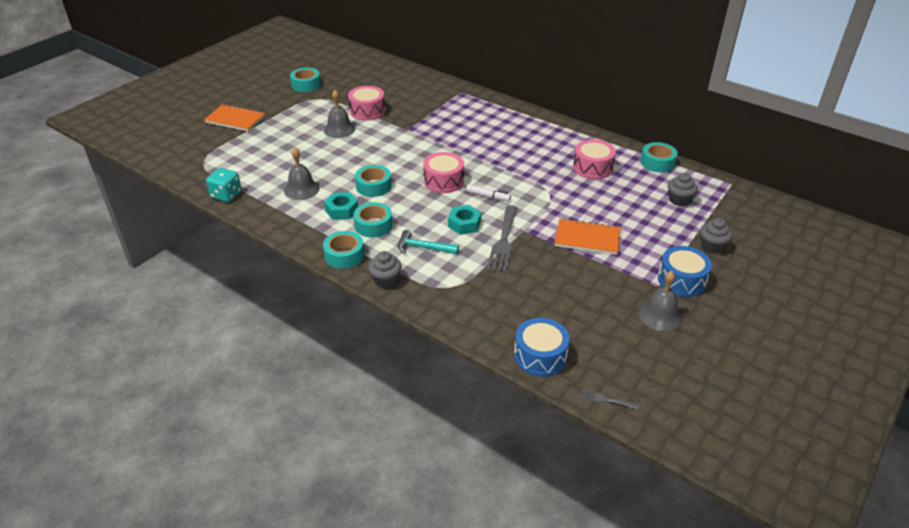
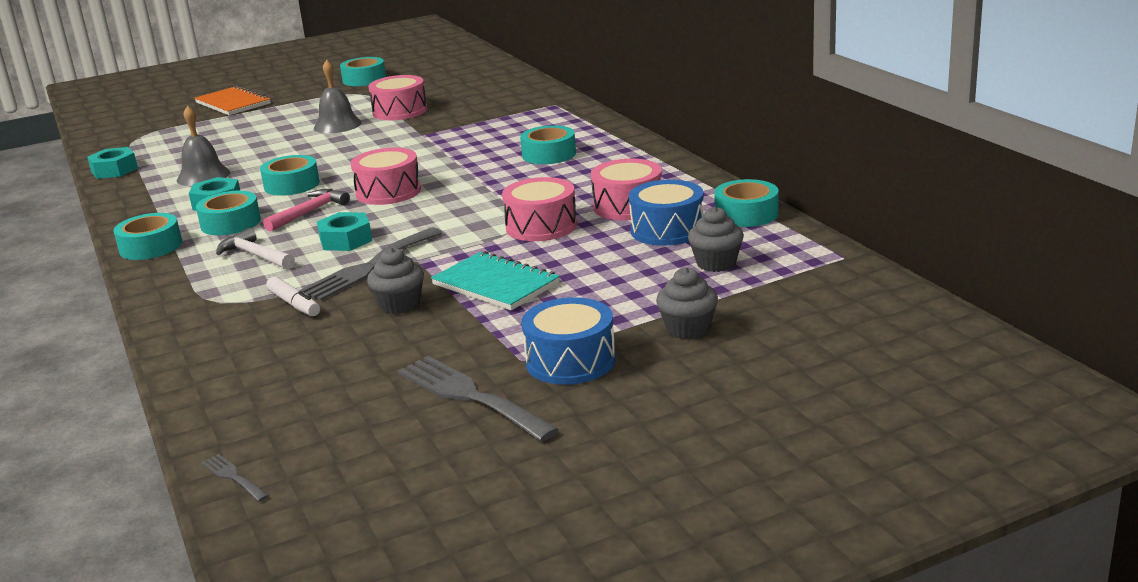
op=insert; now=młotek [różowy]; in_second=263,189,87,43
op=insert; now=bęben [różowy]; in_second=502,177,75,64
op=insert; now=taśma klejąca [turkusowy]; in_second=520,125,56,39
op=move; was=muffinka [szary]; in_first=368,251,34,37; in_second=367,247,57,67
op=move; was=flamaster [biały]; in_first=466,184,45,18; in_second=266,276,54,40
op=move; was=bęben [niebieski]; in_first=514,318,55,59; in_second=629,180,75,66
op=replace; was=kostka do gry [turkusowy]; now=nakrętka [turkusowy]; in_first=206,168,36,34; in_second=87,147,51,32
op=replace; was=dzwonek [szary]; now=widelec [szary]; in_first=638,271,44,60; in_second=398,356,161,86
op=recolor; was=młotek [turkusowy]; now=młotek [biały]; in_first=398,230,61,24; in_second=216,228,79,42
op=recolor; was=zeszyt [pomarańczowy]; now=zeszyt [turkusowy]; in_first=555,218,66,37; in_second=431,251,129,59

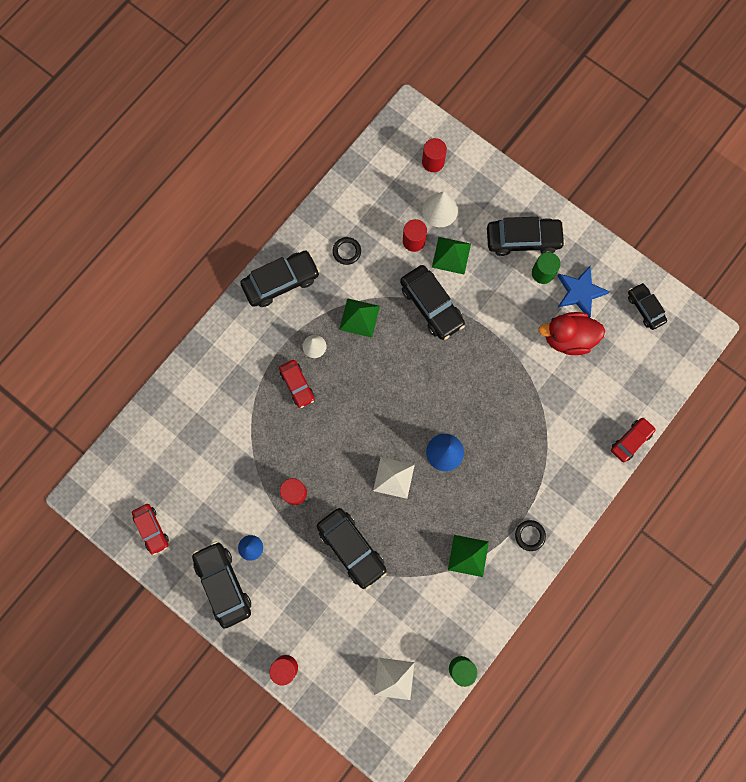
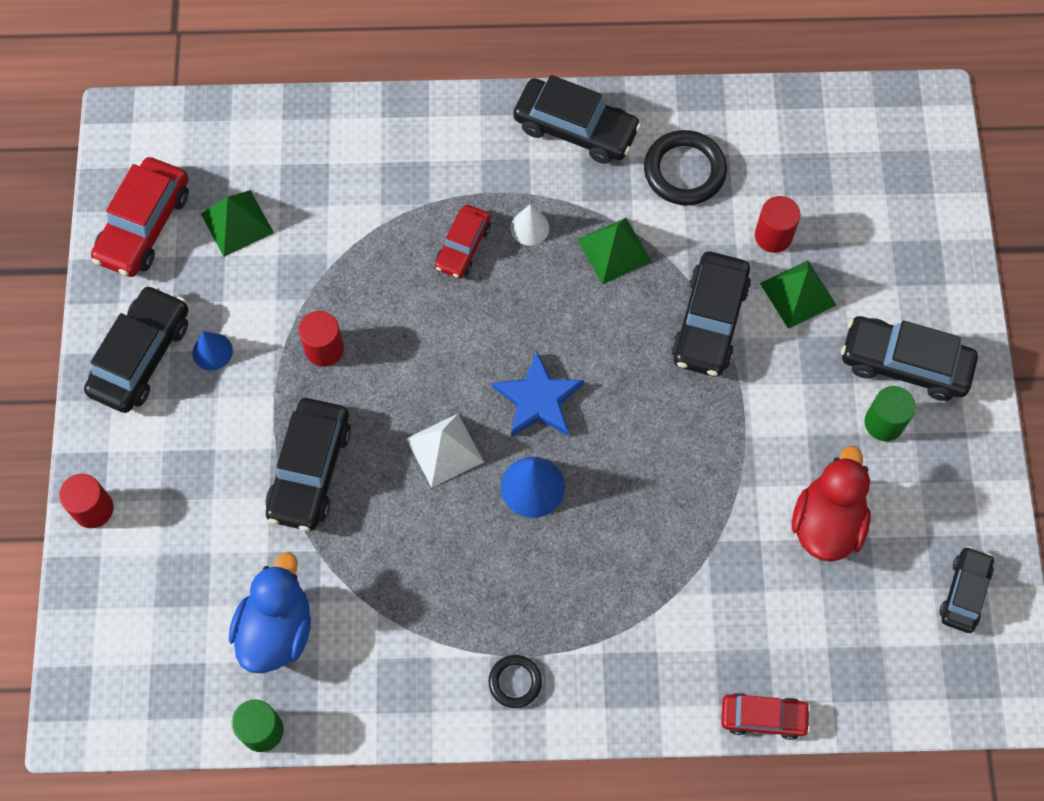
op=delete; was=piramida [biały]; in_first=374,658,41,42
op=delete; was=walec [czerwony]; in_first=422,138,25,34
op=delete; was=stożek [biały]; in_first=422,191,36,36
op=insert; now=kaczka [niebieski]; in_second=229,553,82,120
op=move; was=piramida [zielony]; in_first=448,535,41,42; in_second=201,190,73,67
op=move; was=gwiazda [niebieski]; in_first=557,266,53,52; in_second=492,352,92,85
op=rotate; was=samochód [czarny]; in_first=487,217,78,39; in_second=841,316,137,85; clockwise=150
op=rotate; was=kaczka [czerwony]; in_first=538,312,67,43; in_second=792,446,79,116; clockwise=60
op=resize; was=samochód [czerwony]; in_first=132,504,37,51; in_second=91,157,98,120; ratio=1.63
op=resize; was=pierścień [czarny]; in_first=332,237,29,28; in_second=644,130,83,75; ratio=1.76

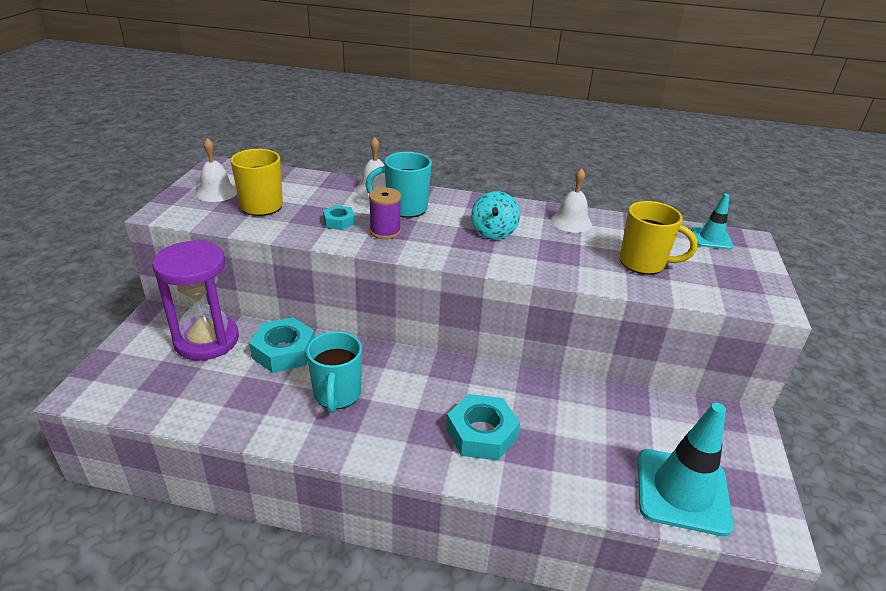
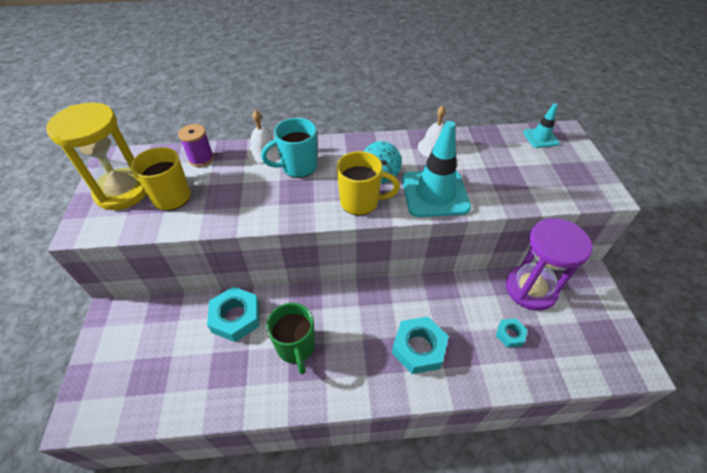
op=move; was=klepsydra [fioletowy]; in_first=152,240,87,120; in_second=506,218,87,93
op=move; was=nakrętka [turkusowy]; in_first=323,205,32,25; in_second=496,318,32,30
op=move; was=szpulka [fioletowy]; in_first=369,188,32,51; in_second=178,124,36,43
op=move; was=kubek [żółty]; in_first=620,201,78,74; in_second=337,151,63,65
op=move; was=pachołek [turkusowy]; in_first=638,403,96,134; in_second=402,121,69,96
op=replace; was=dzwonek [biały]; now=klepsydra [żółty]; in_first=196,138,41,64; in_second=46,103,101,107
op=recolor; was=kubek [turkusowy]; now=kubek [zielony]; in_first=306,331,56,82; in_second=266,303,49,72

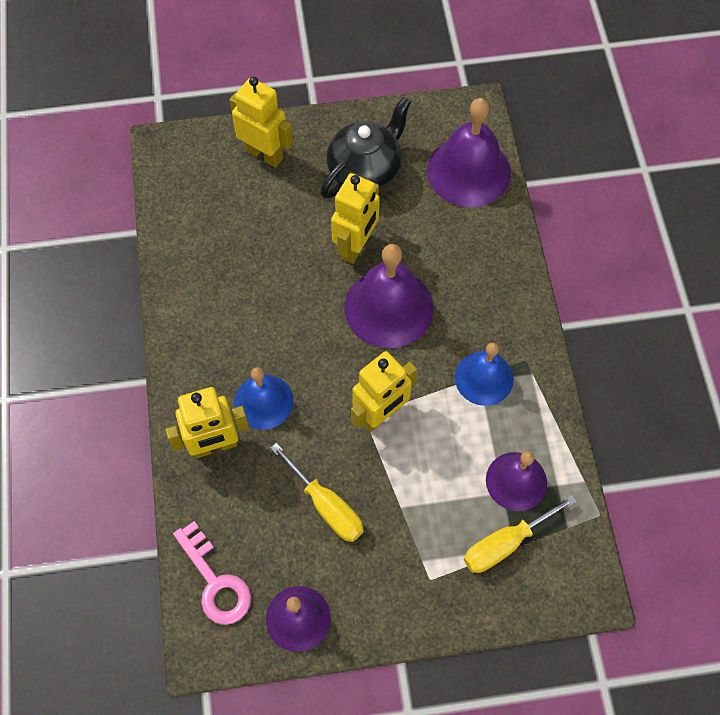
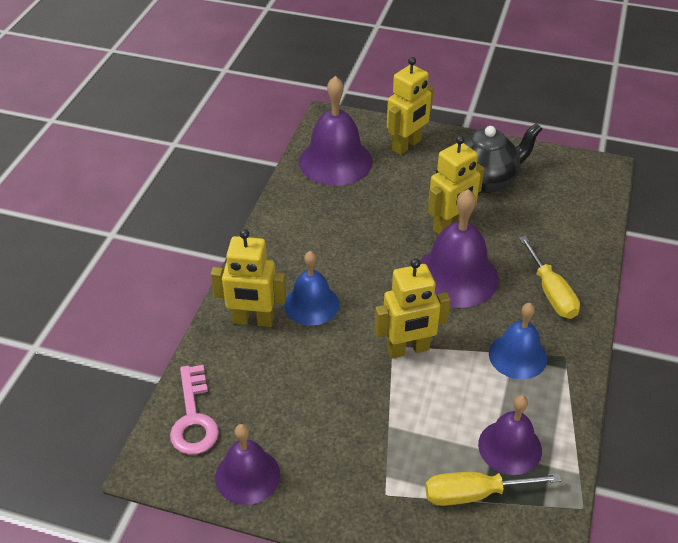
op=move; was=śrubokręt [żółty]; in_first=270,443,94,99; in_second=519,236,61,83
op=move; was=dzwonek [fioletowy]; in_first=427,98,84,109; in_second=299,76,74,110
op=rotate; was=robot [żółty]; in_first=229,77,64,90; in_second=387,57,47,98; clockwise=75

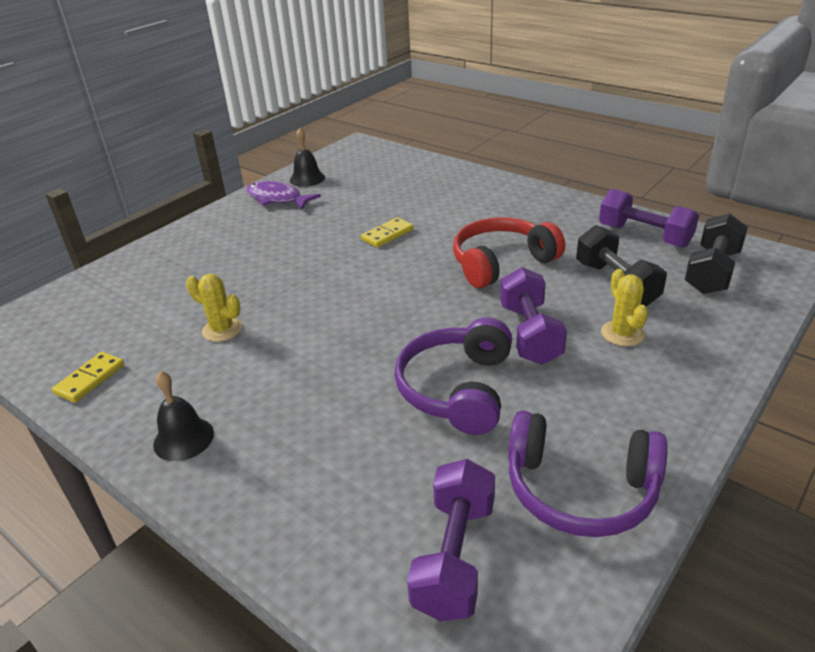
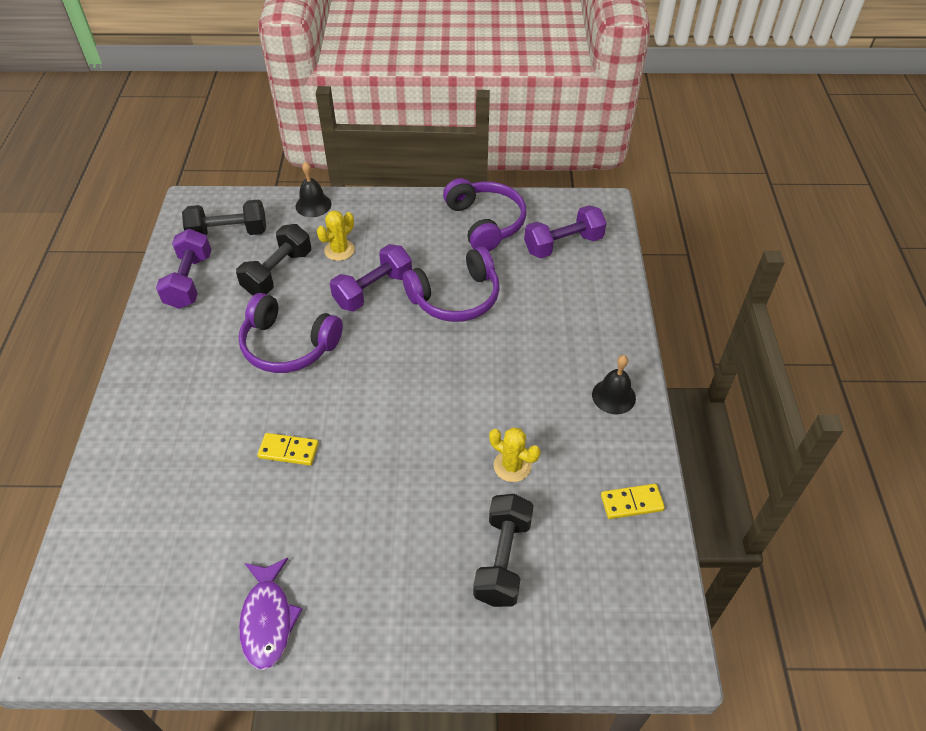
op=insert; now=hantel [czarny]; in_second=473,494,61,113
op=move; was=dzwonek [czarny]; in_first=290,128,35,59; in_second=296,161,36,56
op=recolor; was=słuchawki [czerwony]; now=słuchawki [fioletowy]; in_first=453,217,112,71; in_second=238,293,105,80
op=rotate; was=kaktus [żółty]; in_first=186,274,56,68; in_second=489,427,52,55; clockwise=-45

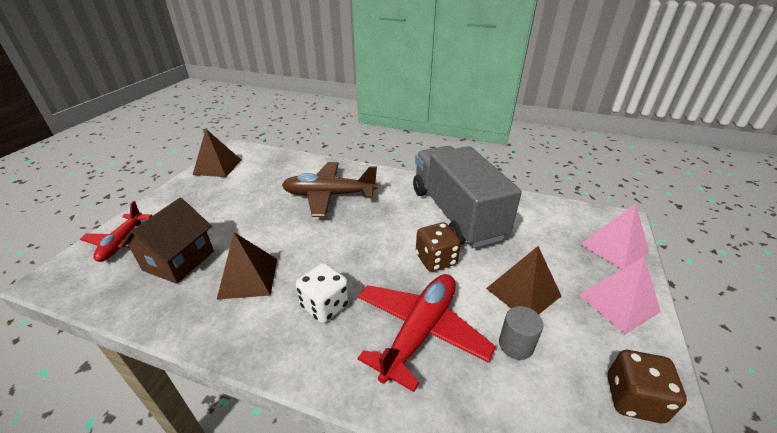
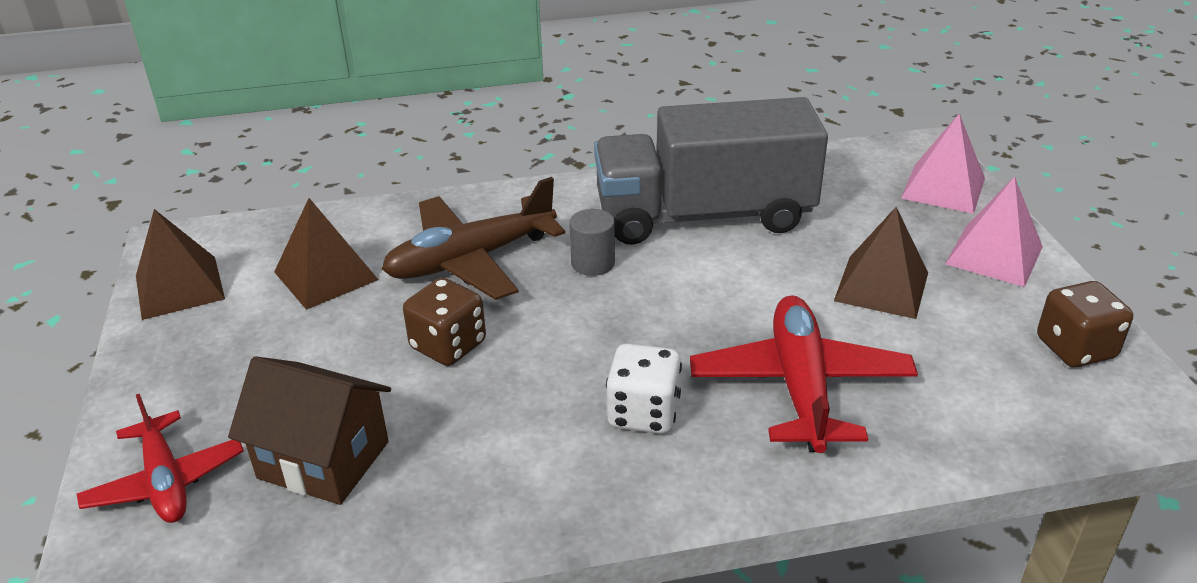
op=move; was=piramida [brązowy]; in_first=216,232,61,68; in_second=274,198,104,112
op=move; was=kostka do gry [brązowy]; in_first=416,222,45,50; in_second=403,278,83,88
op=move; was=walec [szary]; in_first=499,306,44,54; in_second=569,209,46,67
op=rotate; was=domek [brązowy]; in_first=121,198,93,86; in_second=228,356,163,149; clockwise=-60
op=rotate; was=ciężarówka [szary]; in_first=413,146,109,102; in_second=594,97,234,148; clockwise=-45

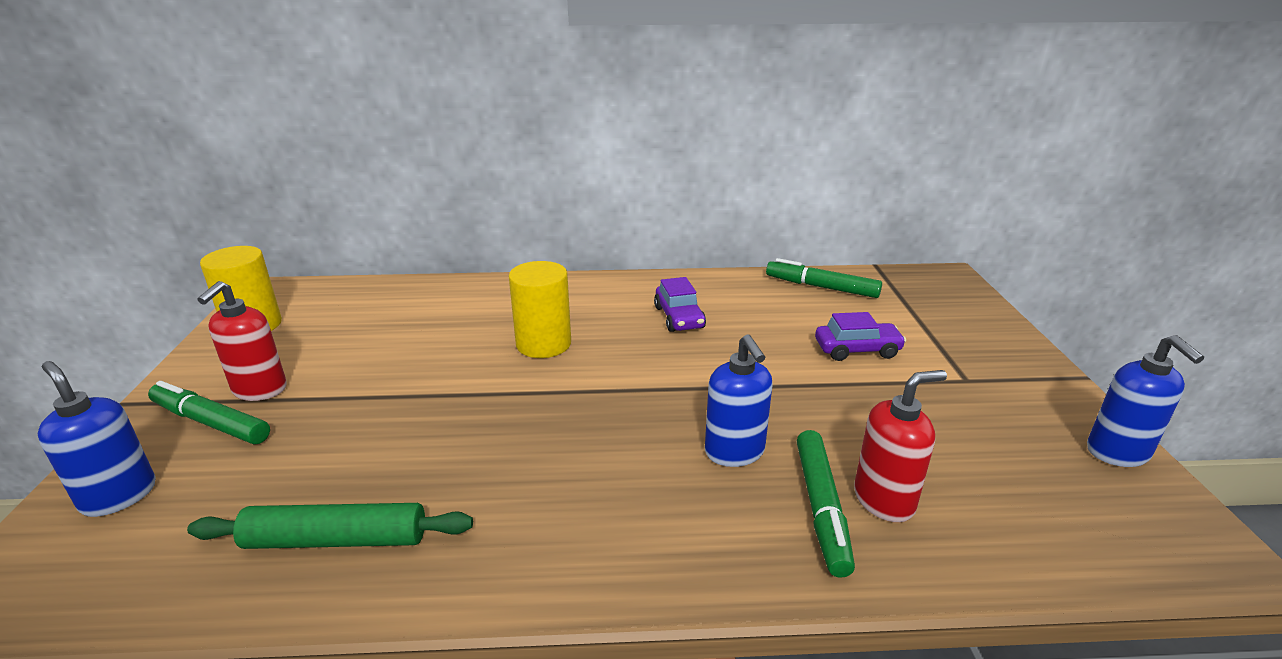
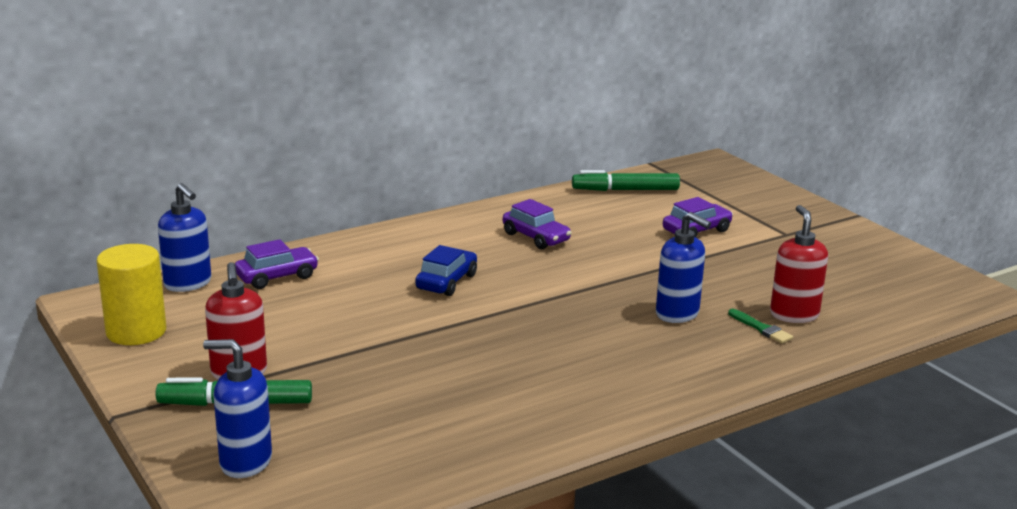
op=delete; was=wałek do ciasta [zielony]; in_first=187,503,286,46
op=insert; now=samochód [fioletowy]; in_second=235,239,84,50
op=move; was=dozownik mydła [niebieski]; in_first=1087,335,117,132; in_second=158,183,53,109
op=replace; was=walec [żółty]; now=samochód [niebieski]; in_first=509,261,62,97; in_second=415,245,62,51
op=replace; was=flamaster [zielony]; now=pędzel [zielony]; in_first=797,430,58,148; in_second=728,309,65,35
op=rotate; was=dozownik mydła [czerwony]; in_first=854,370,93,152; in_second=770,205,58,118; clockwise=-45

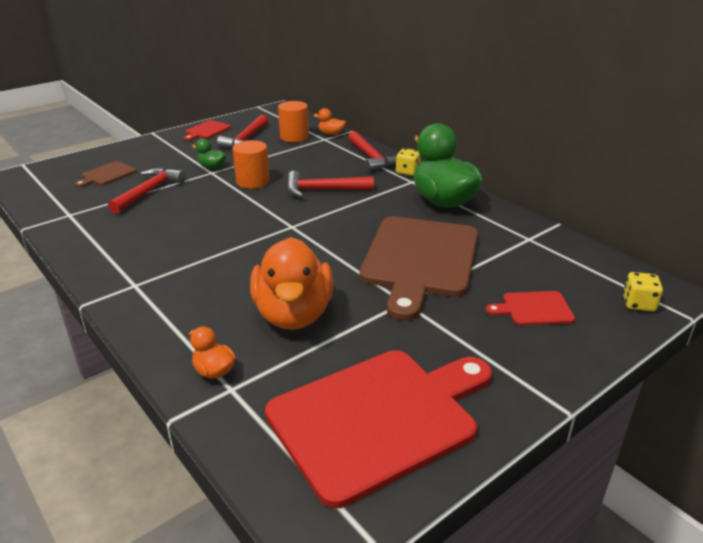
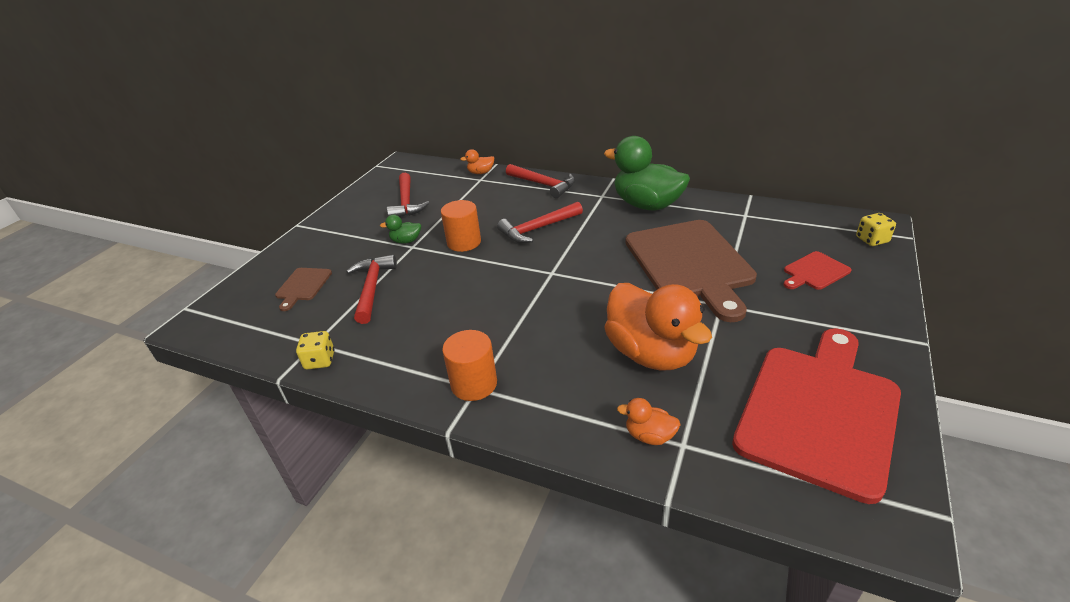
op=delete; was=deska do krojenia [czerwony]; in_first=184,120,47,21
op=move; was=walec [pomarańczowy]; in_first=278,101,31,41; in_second=442,330,55,71
op=move; was=kostka do gry [żółty]; in_first=396,148,25,28; in_second=296,331,38,39

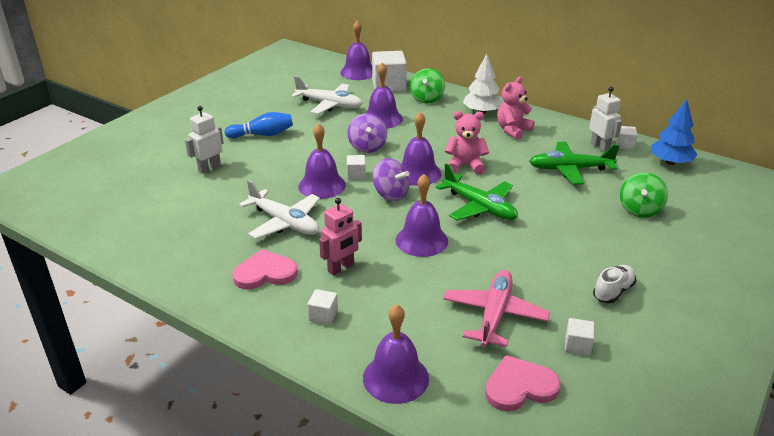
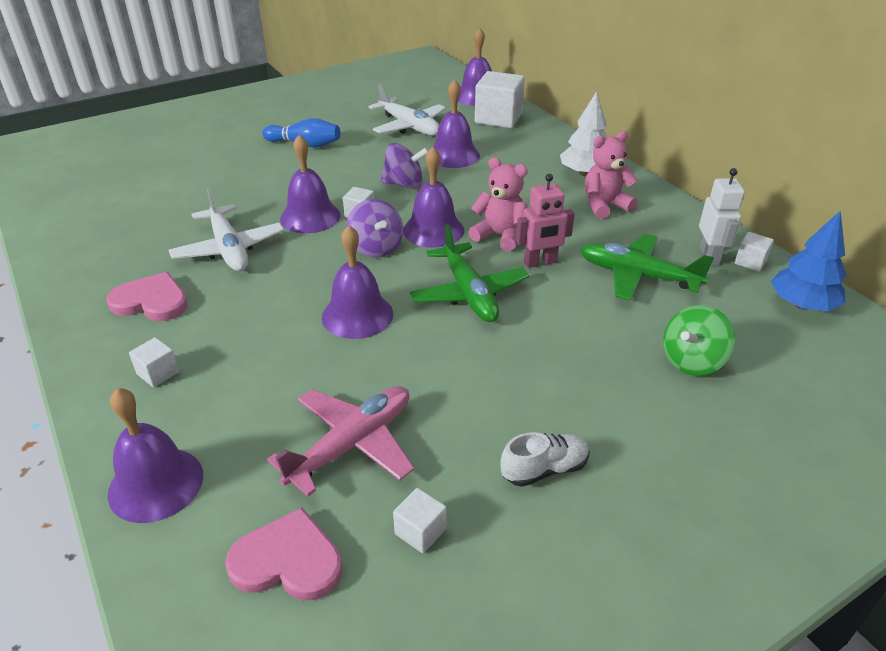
op=delete; was=robot [biały]; in_first=185,106,38,68
op=delete; was=bączek [zielony]; in_first=410,68,35,35
op=move; was=robot [różowy]; in_first=319,198,43,78; in_second=516,174,59,94
op=rotate; was=bączek [fioletowy]; in_first=347,113,40,40; in_second=380,143,49,46; clockwise=-105

